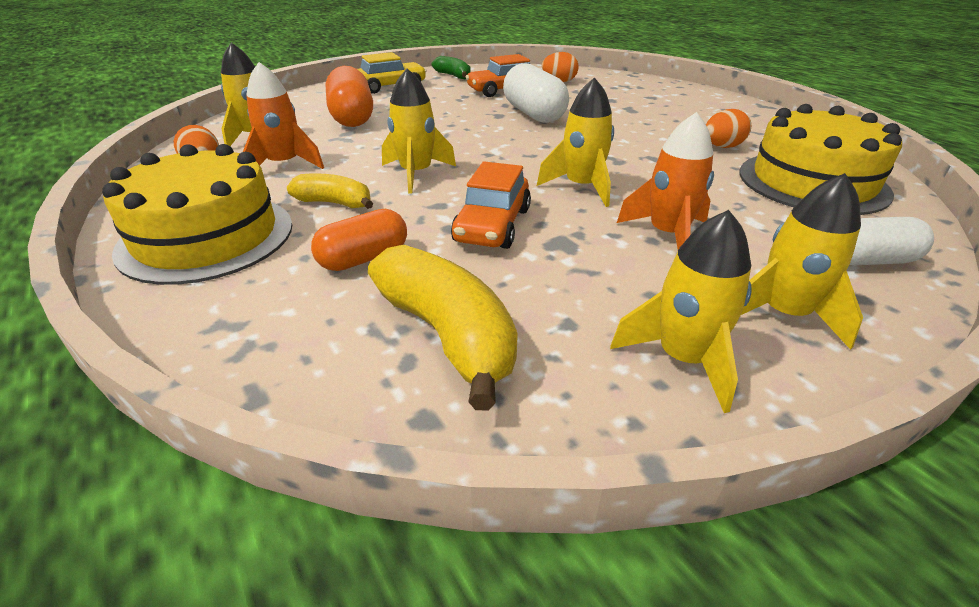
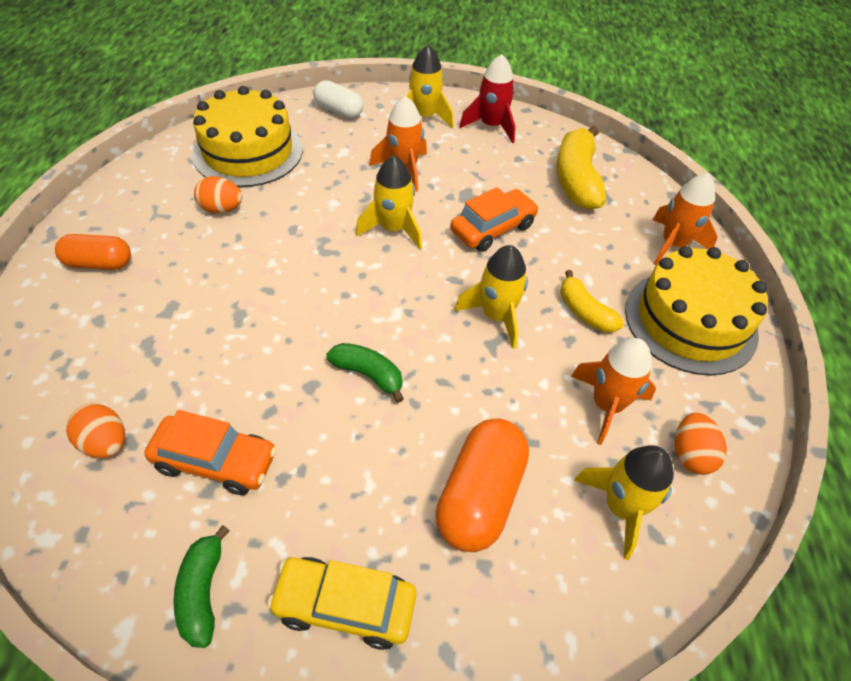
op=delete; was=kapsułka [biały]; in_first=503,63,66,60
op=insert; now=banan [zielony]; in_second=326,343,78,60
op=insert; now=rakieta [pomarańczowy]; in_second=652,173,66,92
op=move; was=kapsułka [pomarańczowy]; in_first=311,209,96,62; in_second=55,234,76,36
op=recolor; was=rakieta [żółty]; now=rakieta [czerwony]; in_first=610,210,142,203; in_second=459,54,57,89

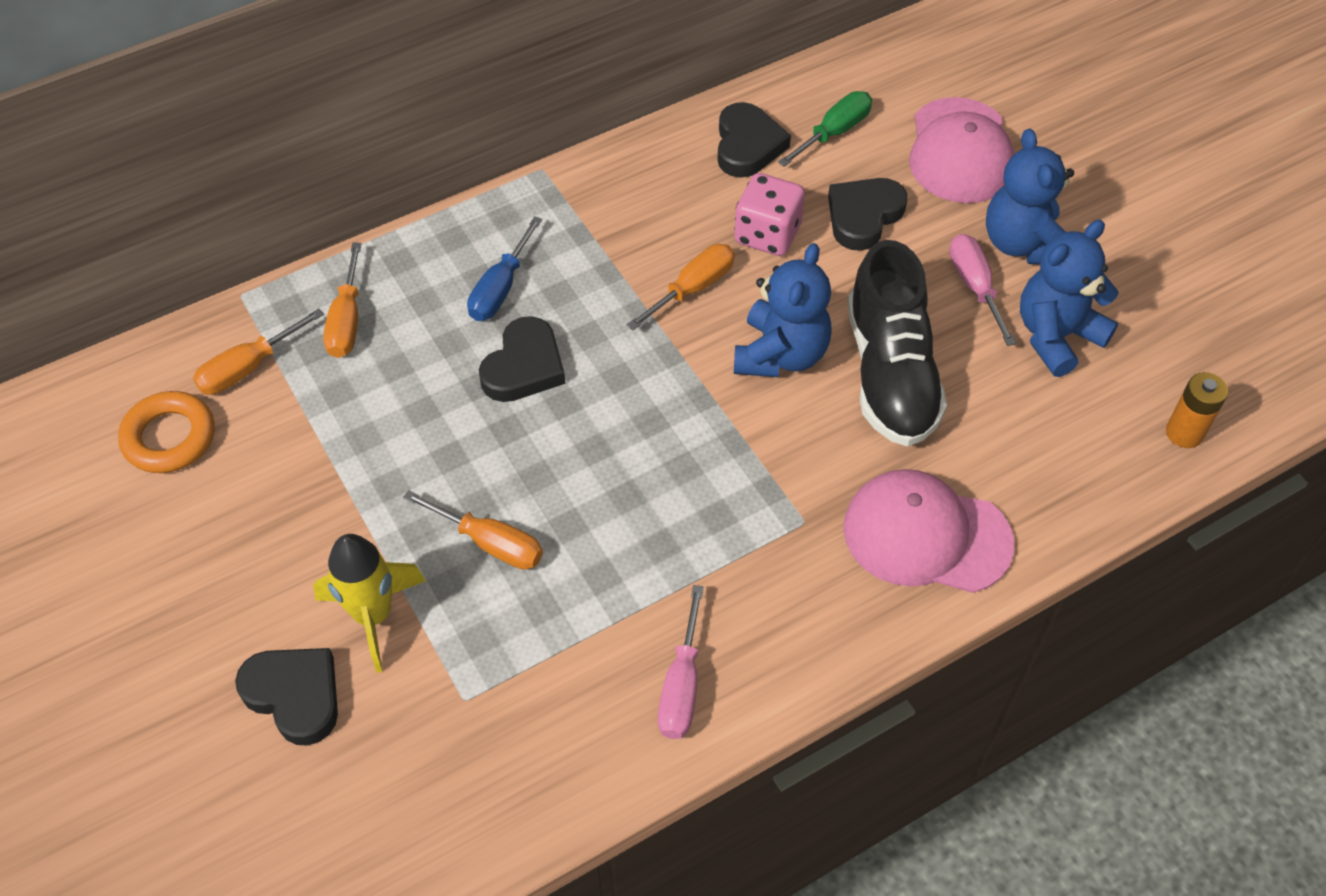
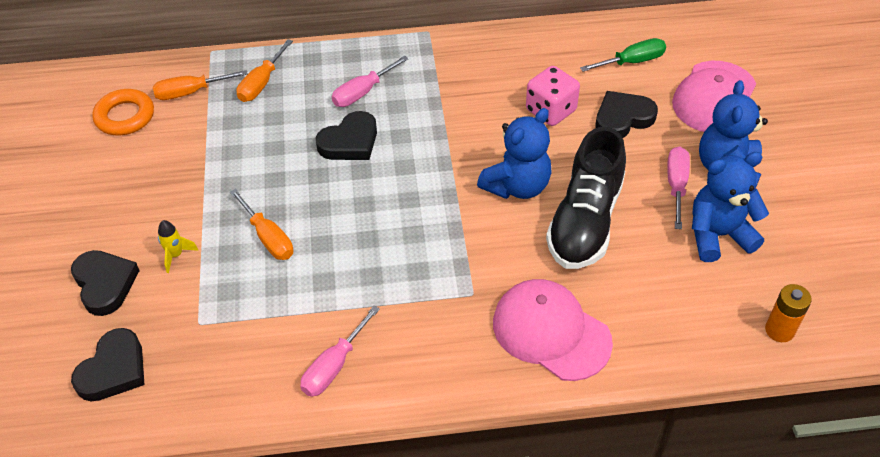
op=delete; was=śrubokręt [pomarańczowy]; in_first=627,244,108,86
op=move; was=serce [czarny]; in_first=717,102,74,76; in_second=71,328,74,73
op=recolor; was=śrubokręt [niebieski]; now=śrubokręt [różowy]; in_first=467,216,75,105; in_second=332,56,77,51
op=resize; was=rakieta [żółty]; in_first=313,534,113,139; in_second=158,220,41,53; ratio=0.53

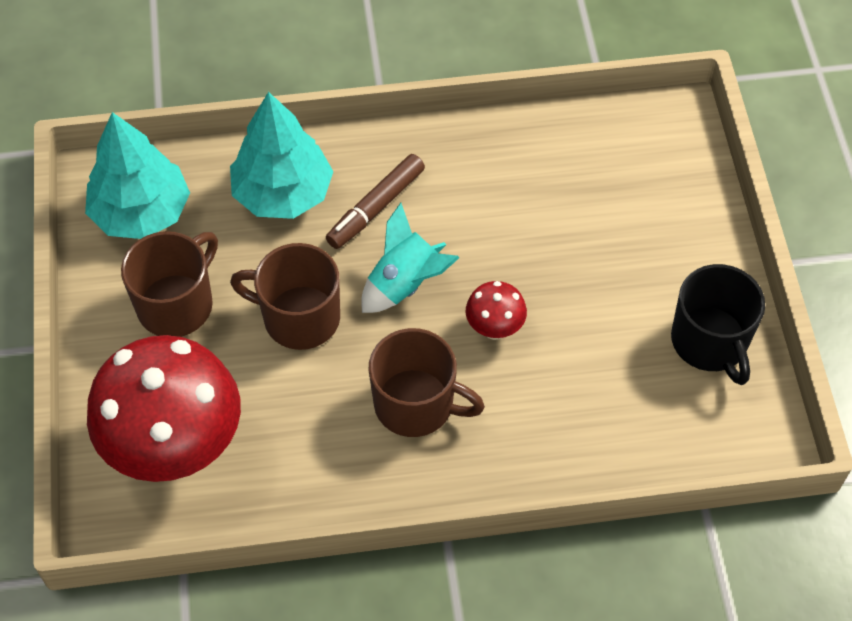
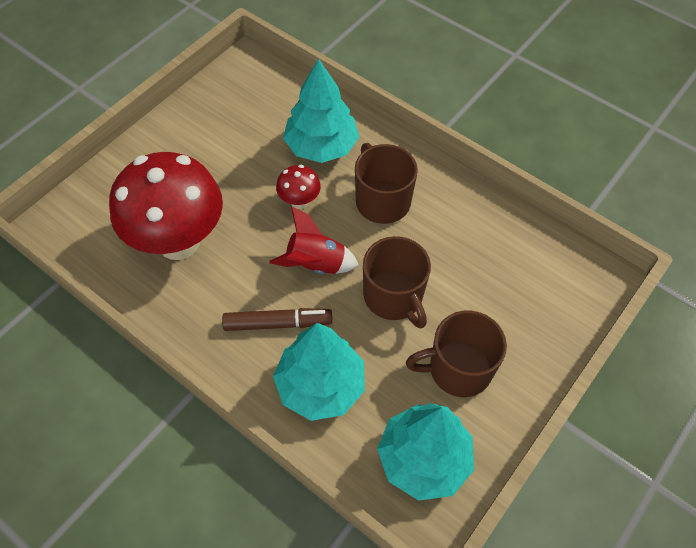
op=delete; was=kubek [czarny]; in_first=671,264,94,121
op=insert; now=drzewko [turkusowy]; in_second=283,59,76,104
op=move; was=grzyb [czerwony]; in_first=87,335,154,147; in_second=109,152,114,108
op=recolor; was=rakieta [turkusowy]; now=rakieta [czerwony]; in_first=361,203,99,110; in_second=269,207,90,67

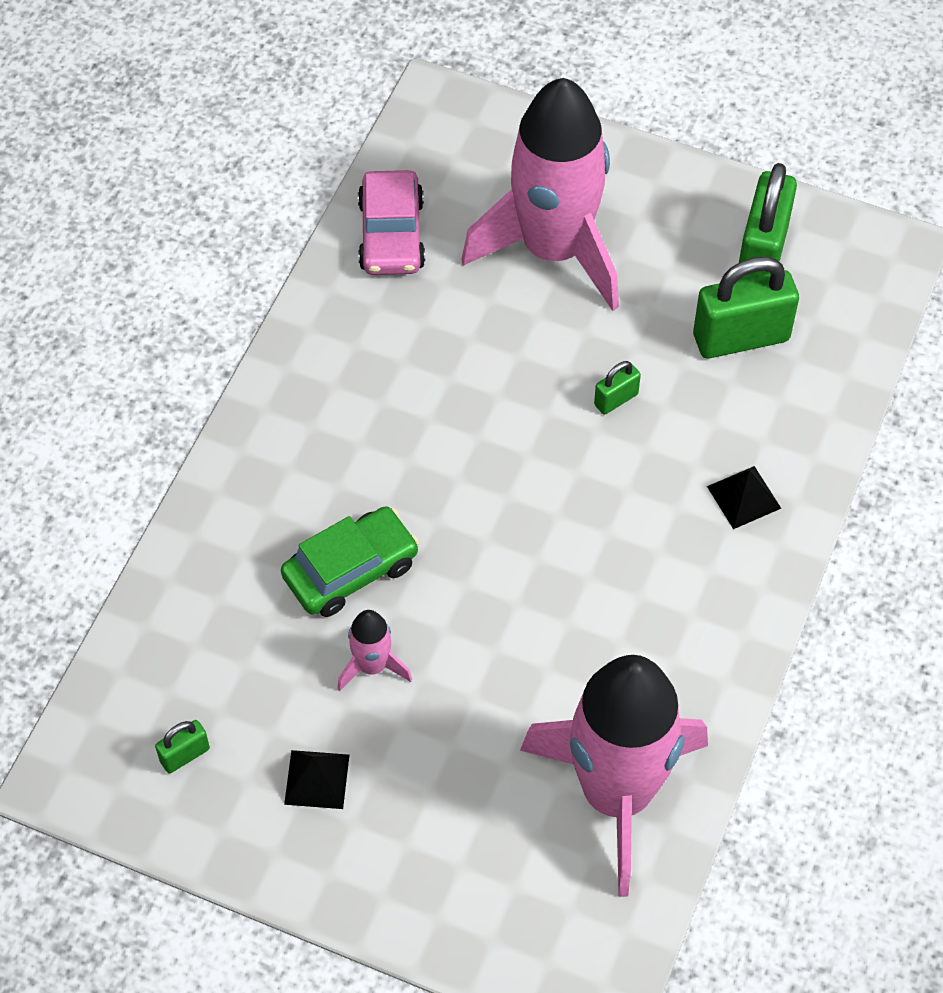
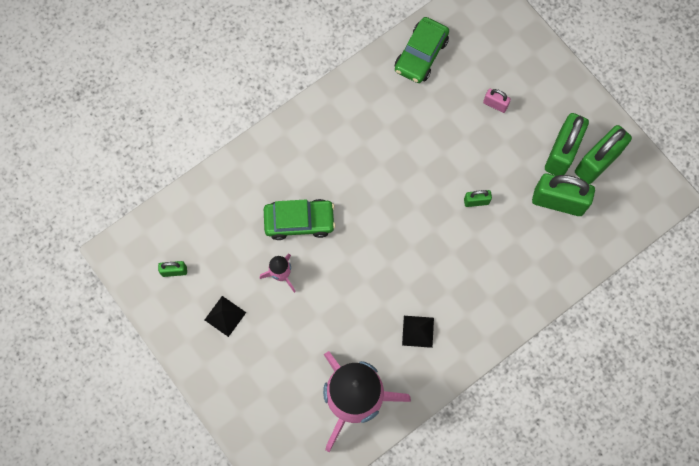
op=insert; now=kłódka [zielony]; in_second=545,113,44,63
op=move; was=piramida [czarny]; in_first=707,466,74,63; in_second=402,316,32,32
op=replace; was=rakieta [różowy]; now=kłódka [różowy]; in_first=461,78,158,233; in_second=483,89,28,24
op=recolor; was=samochód [różowy]; now=samochód [zielony]; in_first=358,170,67,105; in_second=395,17,54,66

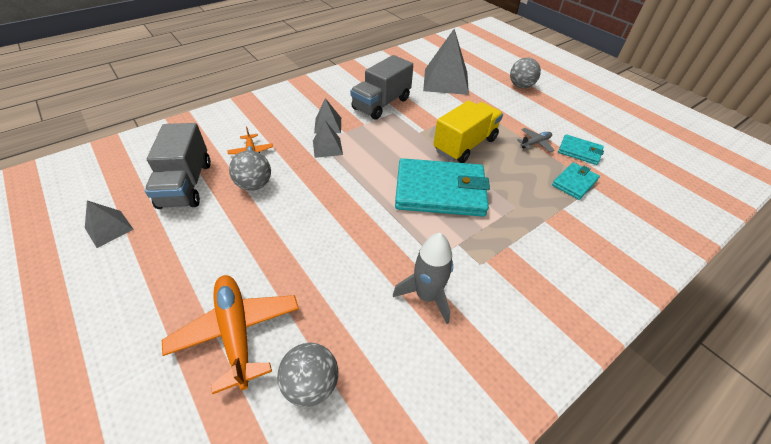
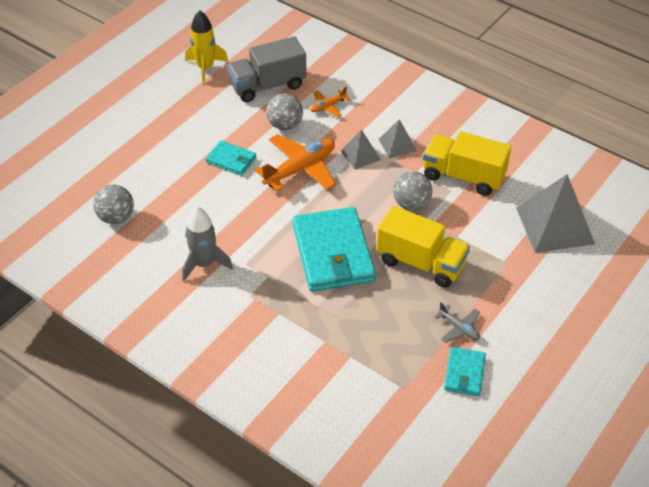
op=move; was=samolot [pomarańczowy]; in_first=162,275,137,119; in_second=255,134,81,57
op=move; was=piłka [szary]; in_first=510,57,31,31; in_second=393,171,39,40
op=move; was=portfel [turkusowy]; in_first=552,162,48,38; in_second=206,140,50,36
op=replace; was=piramida [szary]; now=rakieta [żółty]; in_first=85,200,49,48; in_second=185,10,43,75
op=recolor; was=ciężarówka [szary]; now=ciężarówka [żółty]; in_first=350,55,63,65; in_second=423,131,88,65

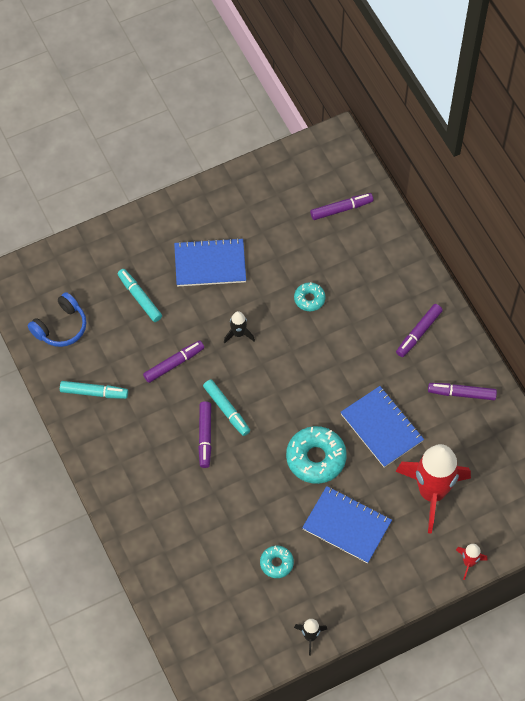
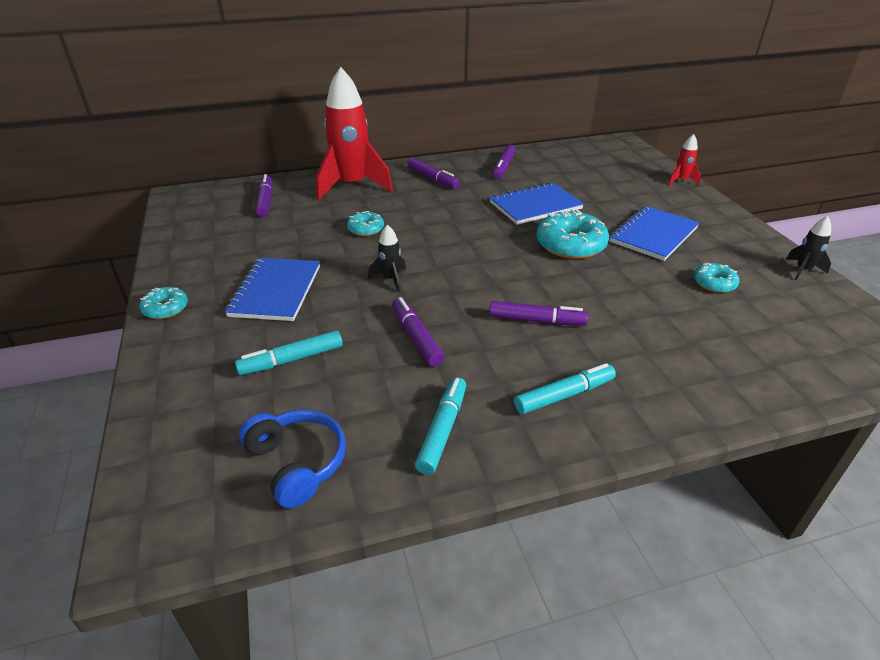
op=insert; now=donut [turkusowy]; in_second=139,287,49,32
op=move; was=flamaster [turkusowy]; in_first=203,379,47,57; in_second=514,363,102,51
op=move; was=rakieta [czerwony]; in_first=395,444,76,90; in_second=316,67,77,133

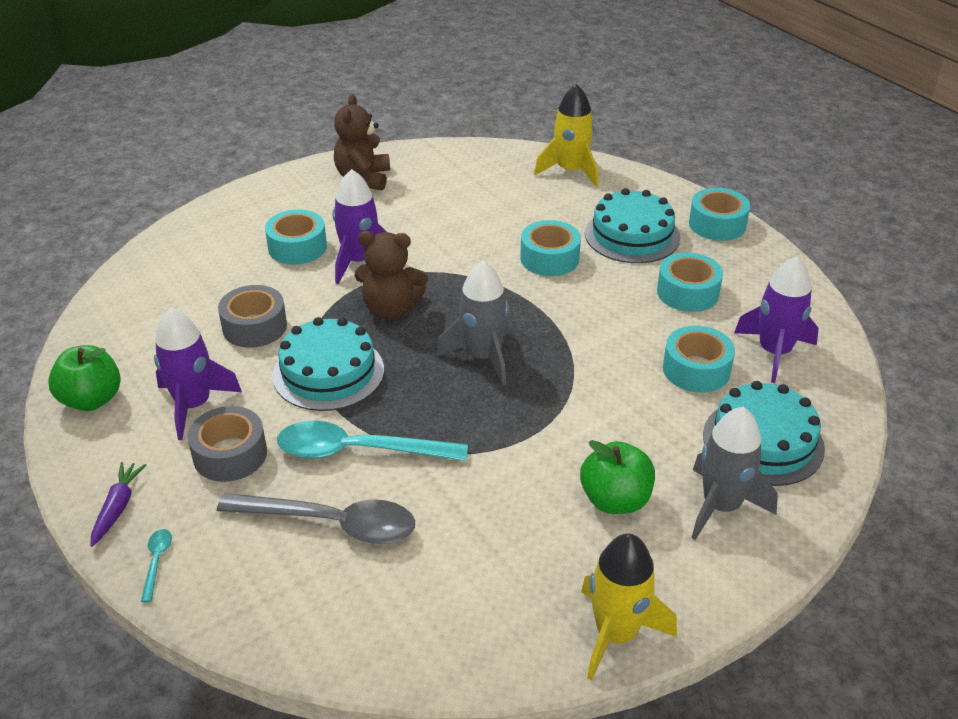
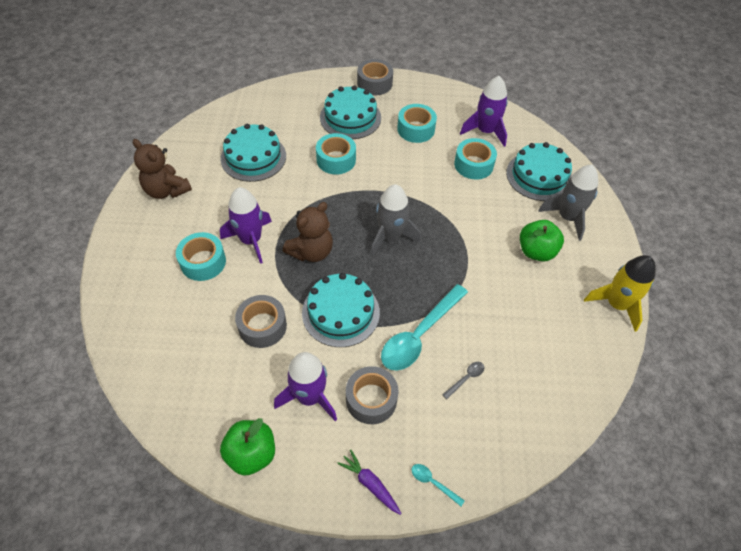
op=delete; was=rakieta [żółty]; in_first=534,84,64,103
op=insert; now=tort [turkusowy]; in_second=220,124,66,58
op=recolor; was=taśma klejąca [turkusowy]; now=taśma klejąca [szary]; in_first=689,188,61,53; in_second=357,59,36,36
op=resize; was=łyżka [szary]; in_first=217,493,198,51; in_second=442,362,42,37; ratio=0.41

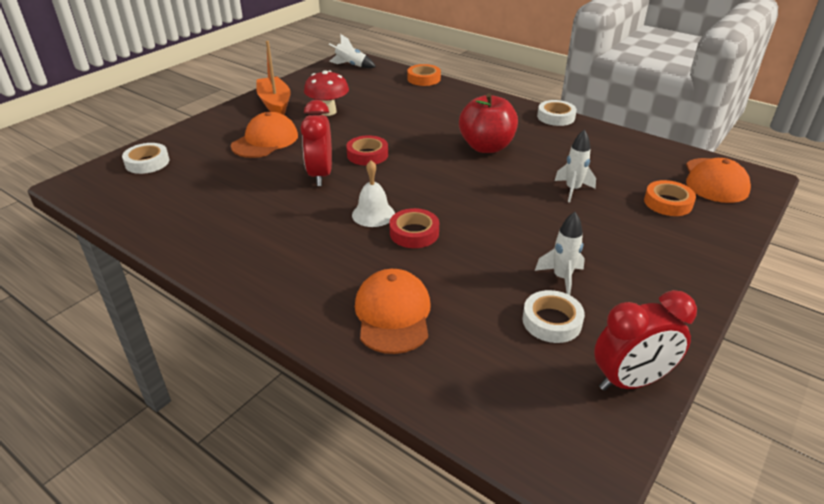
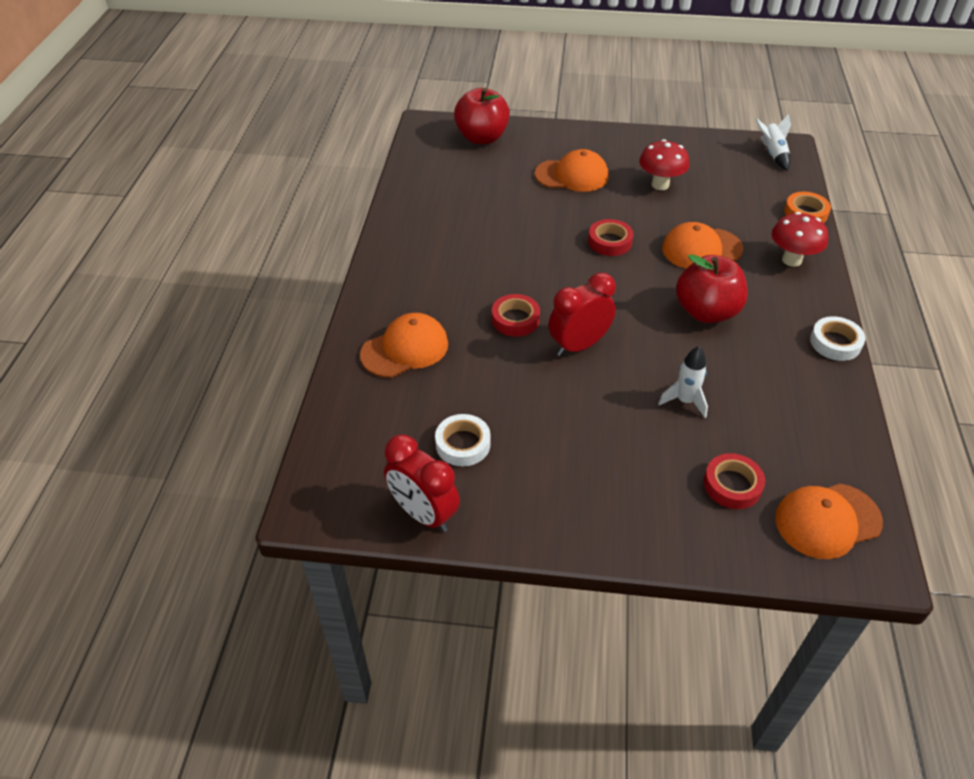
op=delete; was=łódka [pomarańczowy]; in_first=256,41,35,74
op=delete; was=dzwonek [biały]; in_first=352,160,43,67
op=delete; was=rakieta [biały]; in_first=535,212,50,83
op=insert; now=czapka [pomarańczowy]; in_second=662,222,81,47
op=insert; now=grzyb [czerwony]; in_second=772,212,56,55
op=move; was=budzik [czerwony]; in_first=301,100,31,86; in_second=548,273,68,83
op=replace; was=taśma klejąca [biały]; now=jabłko [czerwony]; in_first=122,143,47,31; in_second=454,88,56,56
op=recolor; was=taśma klejąca [pomarańczowy]; now=taśma klejąca [czerwony]; in_first=644,180,52,36; in_second=704,453,61,56

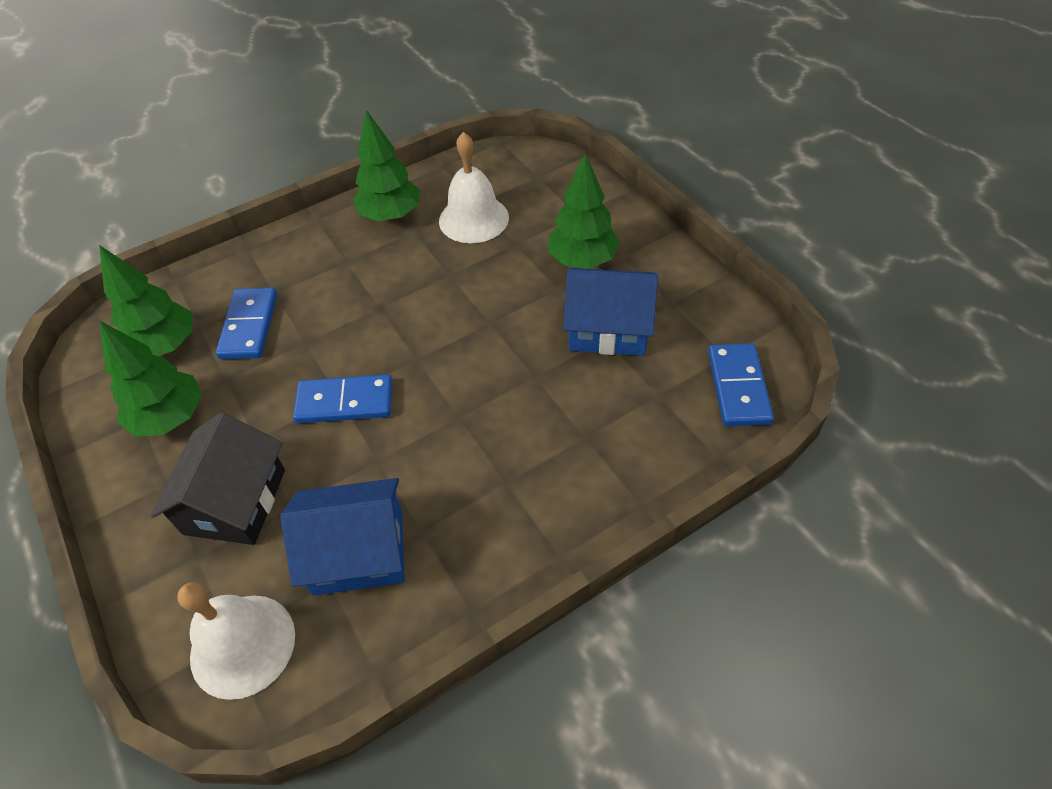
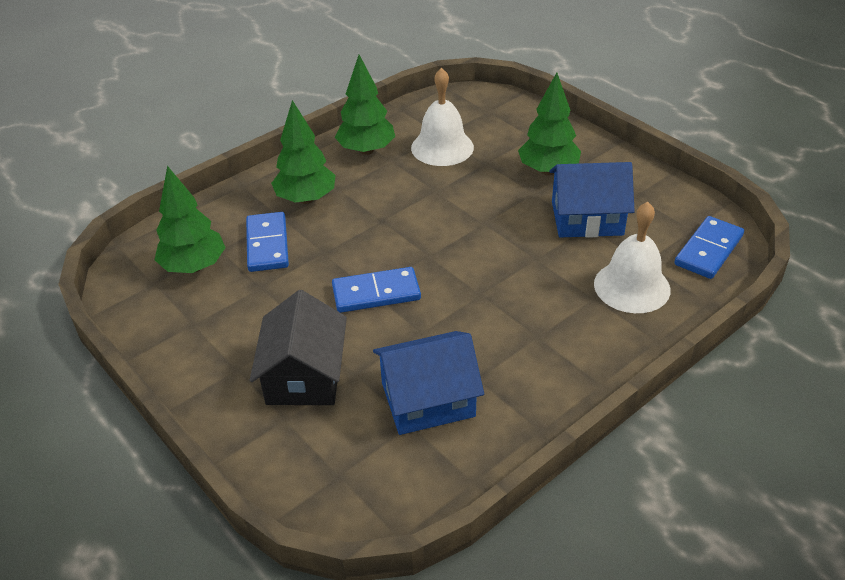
op=move; was=drzewko [zielony]; in_first=99,320,103,116; in_second=271,100,64,104
op=move; was=dzwonek [biały]; in_first=177,582,118,118; in_second=594,202,76,111
op=rotate; was=kostka domina [niebieski]; in_first=708,343,66,83; in_second=674,216,70,63; clockwise=45

